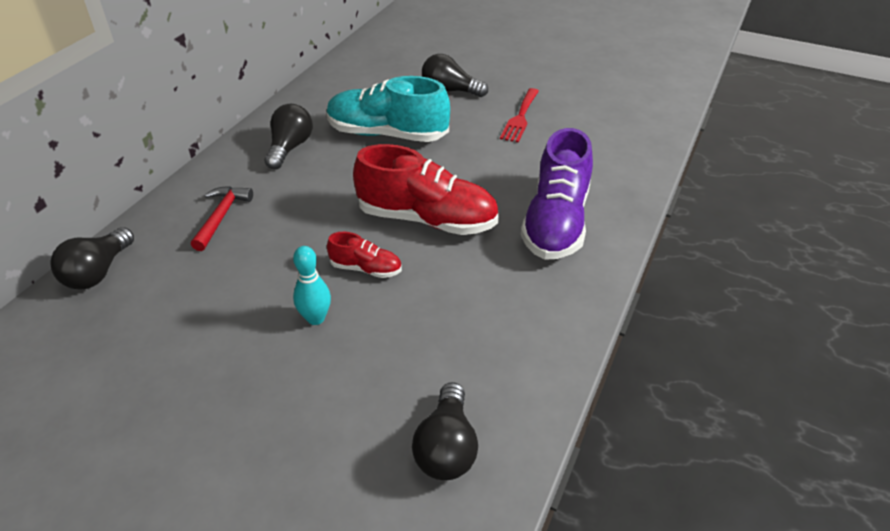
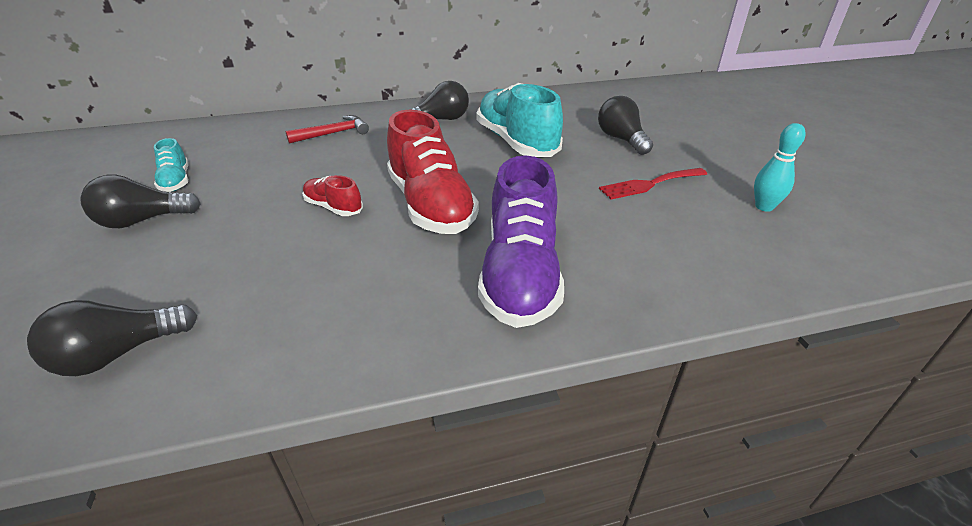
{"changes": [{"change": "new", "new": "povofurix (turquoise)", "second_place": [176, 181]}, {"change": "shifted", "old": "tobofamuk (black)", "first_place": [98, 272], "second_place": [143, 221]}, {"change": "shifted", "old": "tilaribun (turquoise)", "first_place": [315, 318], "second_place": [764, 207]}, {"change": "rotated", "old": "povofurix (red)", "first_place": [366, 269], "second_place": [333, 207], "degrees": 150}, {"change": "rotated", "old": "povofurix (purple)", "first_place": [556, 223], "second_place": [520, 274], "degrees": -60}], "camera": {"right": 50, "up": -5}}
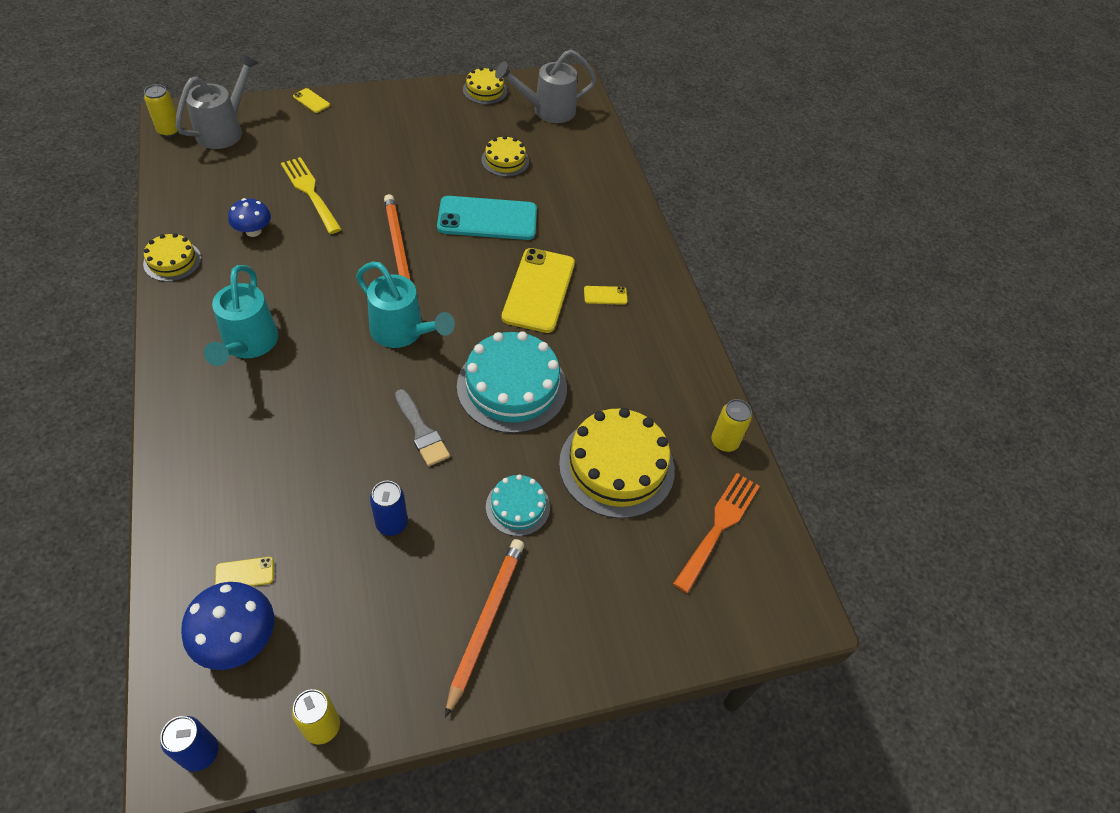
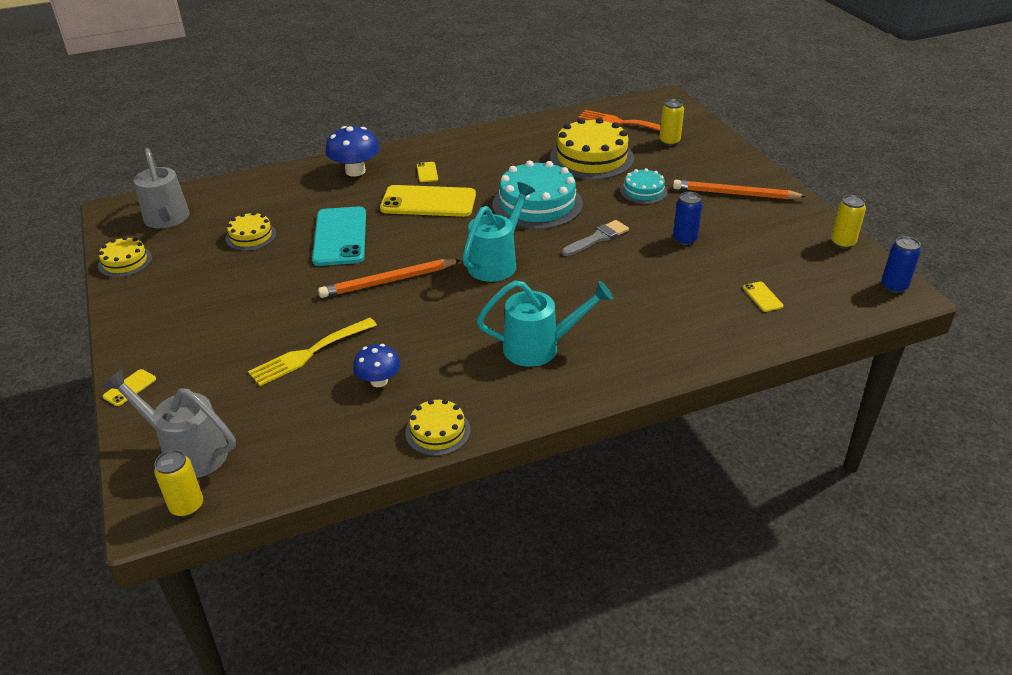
{"changes": [{"change": "shifted", "old": "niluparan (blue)", "first_place": [237, 639], "second_place": [355, 171]}, {"change": "shifted", "old": "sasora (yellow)", "first_place": [724, 442], "second_place": [669, 141]}], "camera": {"right": -90, "up": -15}}
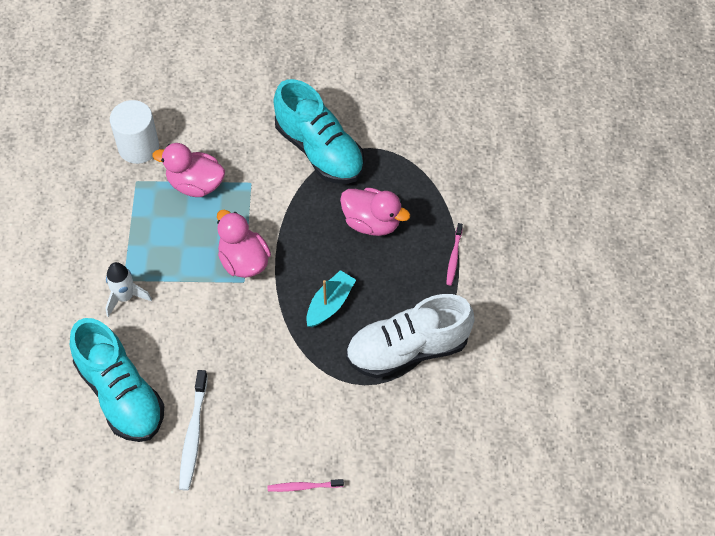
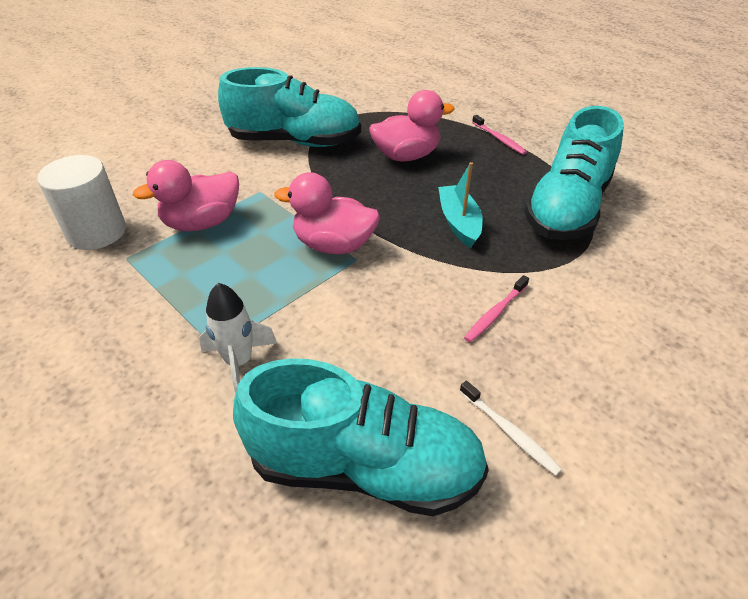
{"changes": [{"change": "shifted", "old": "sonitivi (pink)", "first_place": [303, 486], "second_place": [495, 313]}, {"change": "repainted", "old": "povofurix (white)", "new": "povofurix (turquoise)", "first_place": [407, 349], "second_place": [567, 208]}, {"change": "scaled", "old": "sonitivi (white)", "first_place": [193, 435], "second_place": [509, 432], "factor": 0.6}], "camera": {"right": -45, "up": -15}}
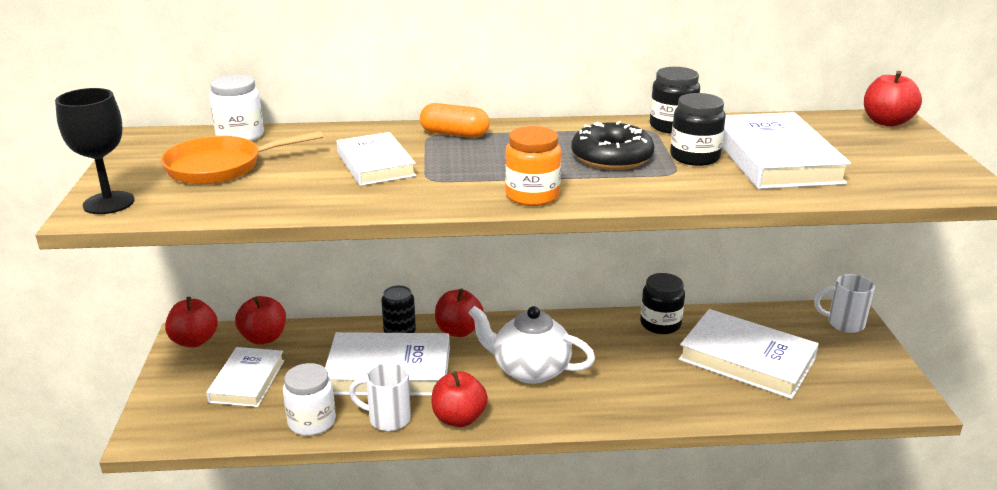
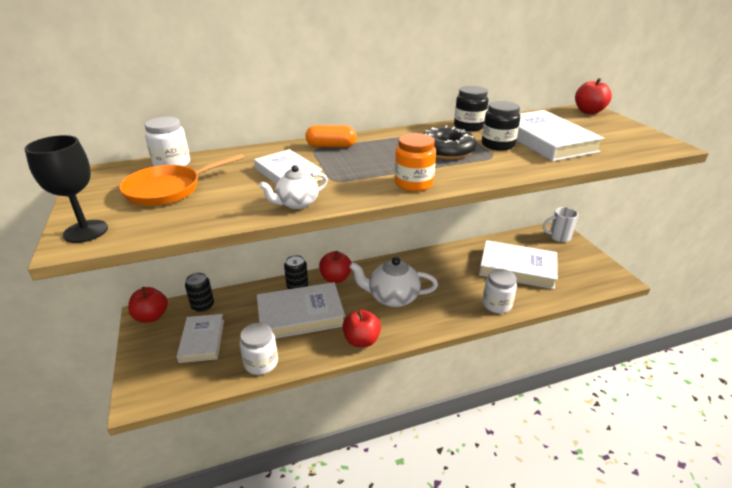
{"changes": [{"change": "gone", "old": "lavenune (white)", "first_place": [387, 419]}, {"change": "gone", "old": "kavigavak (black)", "first_place": [660, 324]}, {"change": "new", "new": "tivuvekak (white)", "second_place": [296, 203]}, {"change": "new", "new": "kavigavak (white)", "second_place": [496, 304]}, {"change": "swapped", "old": "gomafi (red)", "new": "sasora (black)", "first_place": [264, 338], "second_place": [203, 306]}], "camera": {"right": -15, "up": 5}}
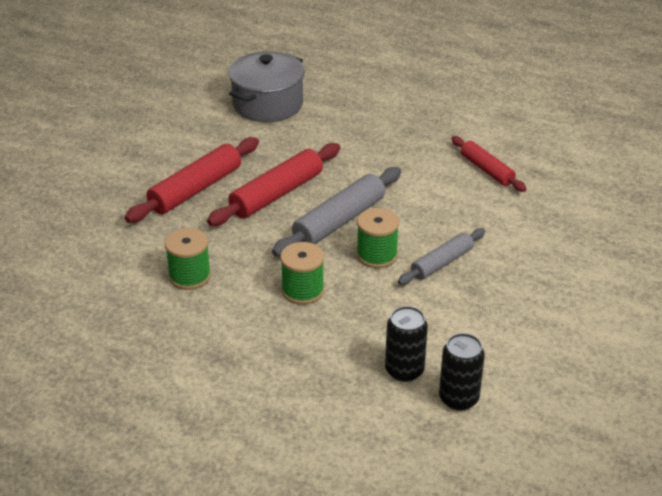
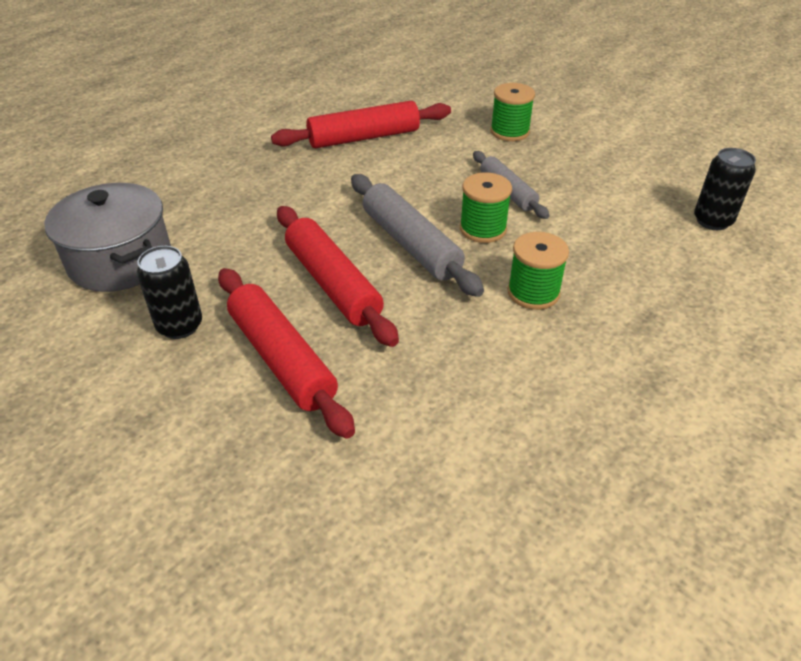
{"changes": [{"change": "shifted", "old": "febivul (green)", "first_place": [189, 276], "second_place": [509, 132]}, {"change": "shifted", "old": "sasora (black)", "first_place": [404, 370], "second_place": [180, 326]}, {"change": "scaled", "old": "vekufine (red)", "first_place": [486, 170], "second_place": [364, 137], "factor": 1.58}], "camera": {"right": -75, "up": 5}}
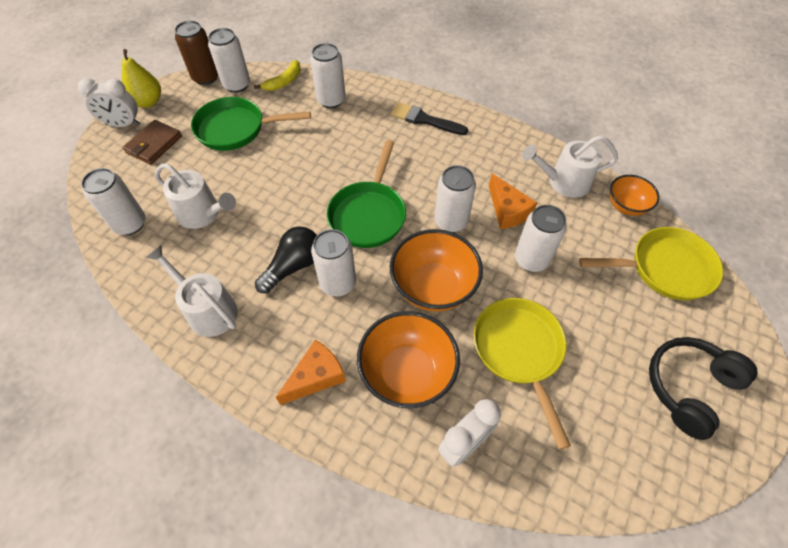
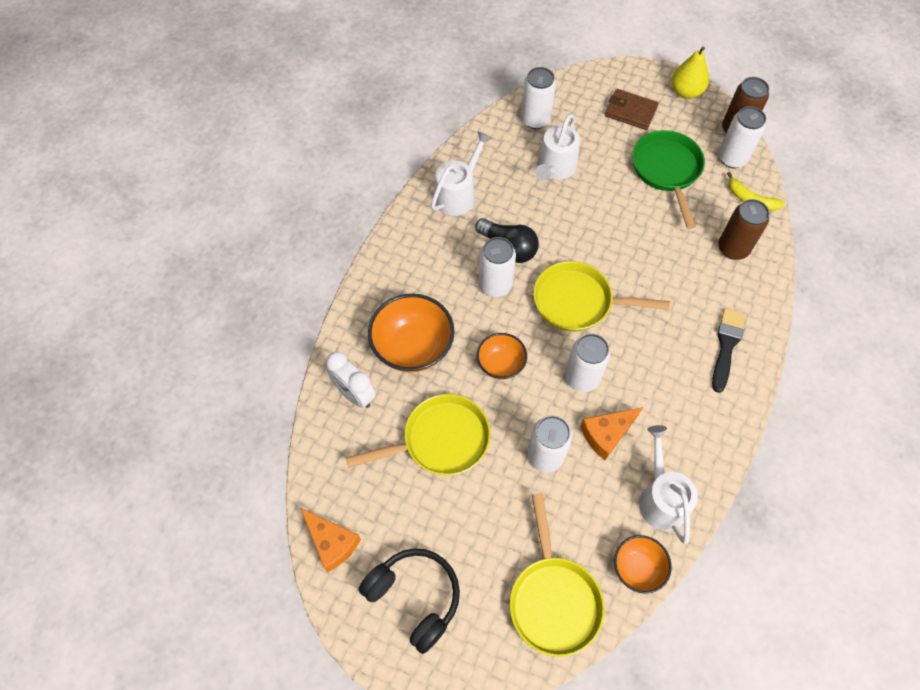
{"changes": [{"change": "gone", "old": "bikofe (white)", "first_place": [123, 124]}, {"change": "shifted", "old": "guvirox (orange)", "first_place": [316, 376], "second_place": [332, 542]}, {"change": "repainted", "old": "sasora (white)", "new": "sasora (brown)", "first_place": [331, 100], "second_place": [733, 248]}, {"change": "repainted", "old": "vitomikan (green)", "new": "vitomikan (yellow)", "first_place": [368, 214], "second_place": [578, 302]}, {"change": "scaled", "old": "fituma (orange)", "first_place": [433, 287], "second_place": [501, 364], "factor": 0.59}], "camera": {"right": 85, "up": 5}}
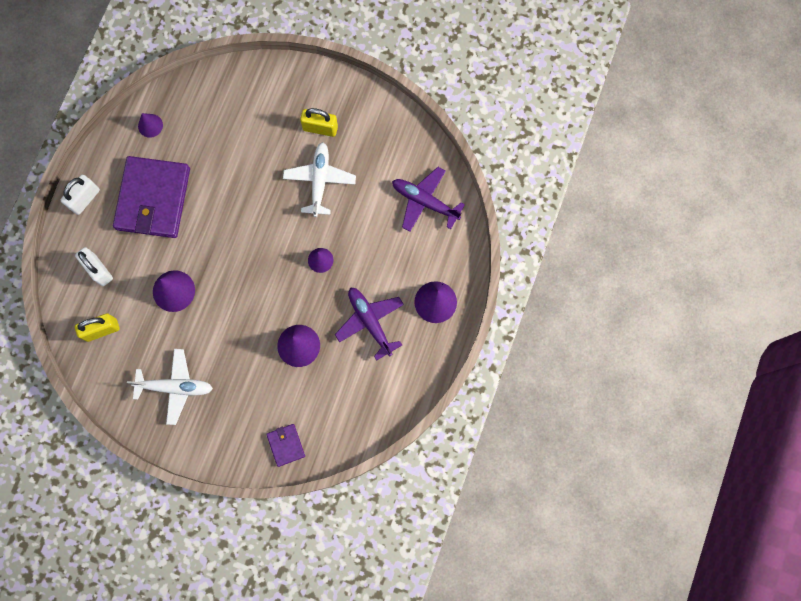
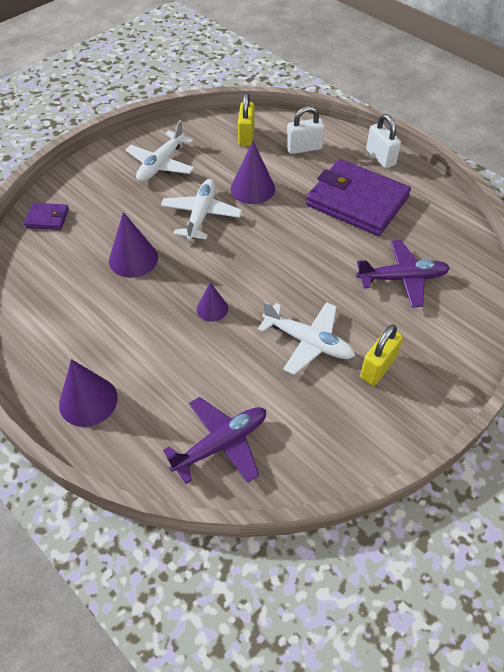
{"changes": [{"change": "gone", "old": "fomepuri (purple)", "first_place": [150, 125]}, {"change": "new", "new": "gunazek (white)", "second_place": [201, 215]}, {"change": "shifted", "old": "gunazek (purple)", "first_place": [370, 321], "second_place": [402, 278]}], "camera": {"right": 115, "up": -25}}
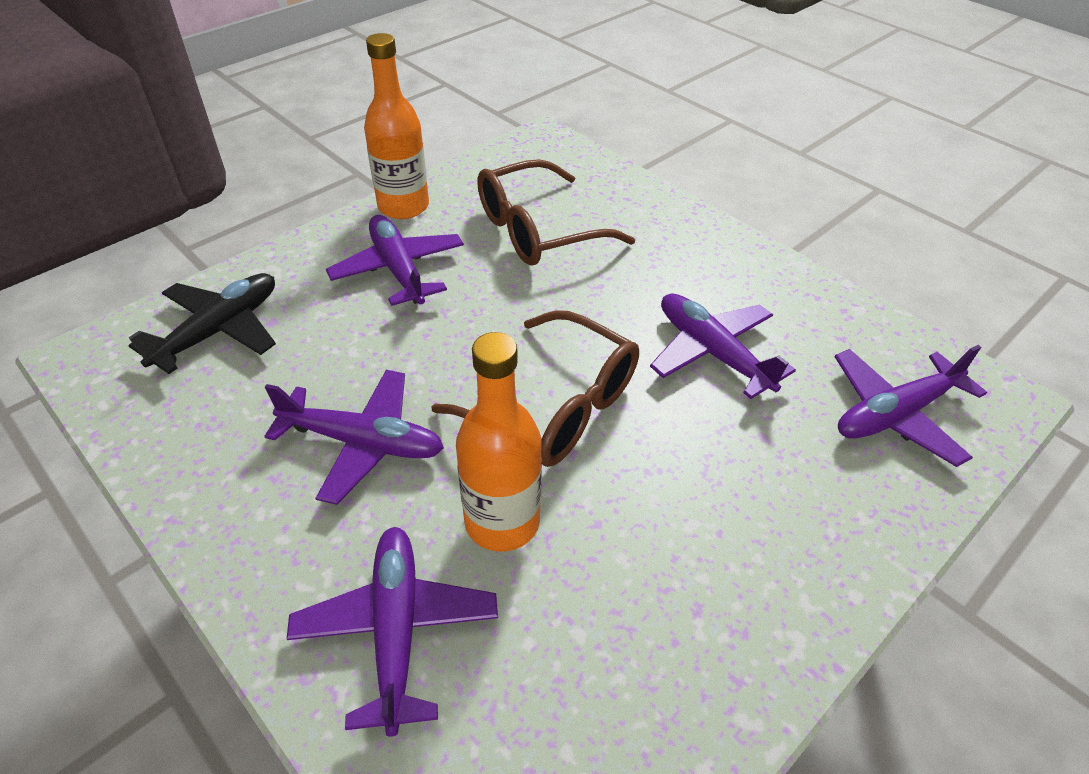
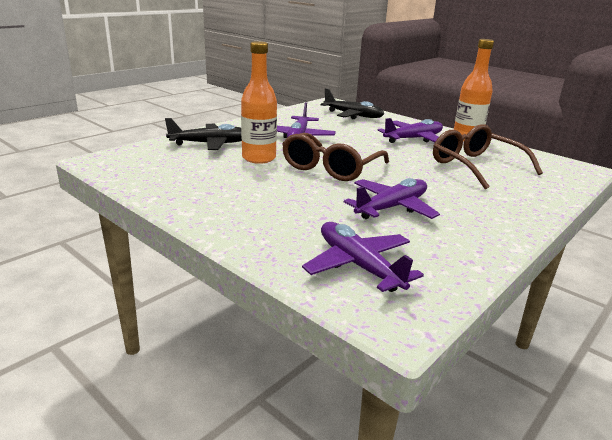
{"changes": [{"change": "repainted", "old": "gunazek (purple)", "new": "gunazek (black)", "first_place": [396, 629], "second_place": [210, 144]}], "camera": {"right": 85, "up": -20}}
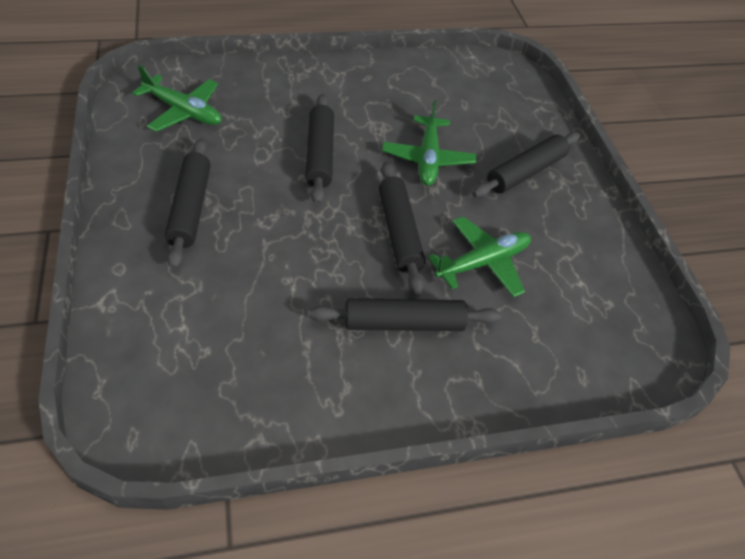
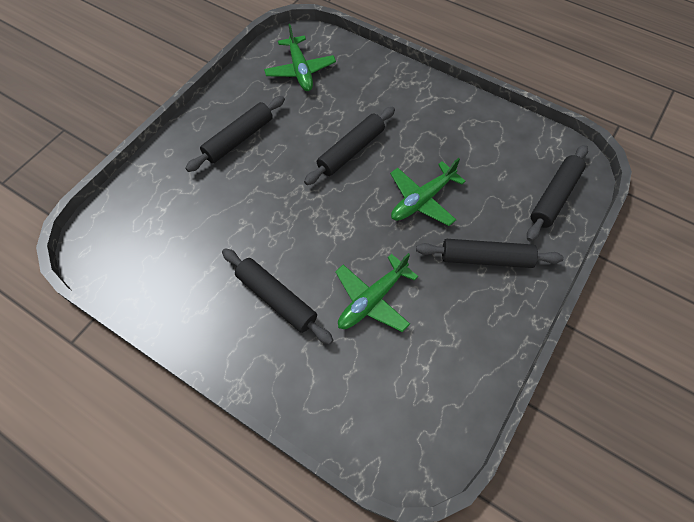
{"changes": [{"change": "shifted", "old": "vekufine (black)", "first_place": [399, 232], "second_place": [554, 197]}, {"change": "rotated", "old": "gunazek (green)", "first_place": [483, 263], "second_place": [372, 300], "degrees": 120}], "camera": {"right": 50, "up": 10}}
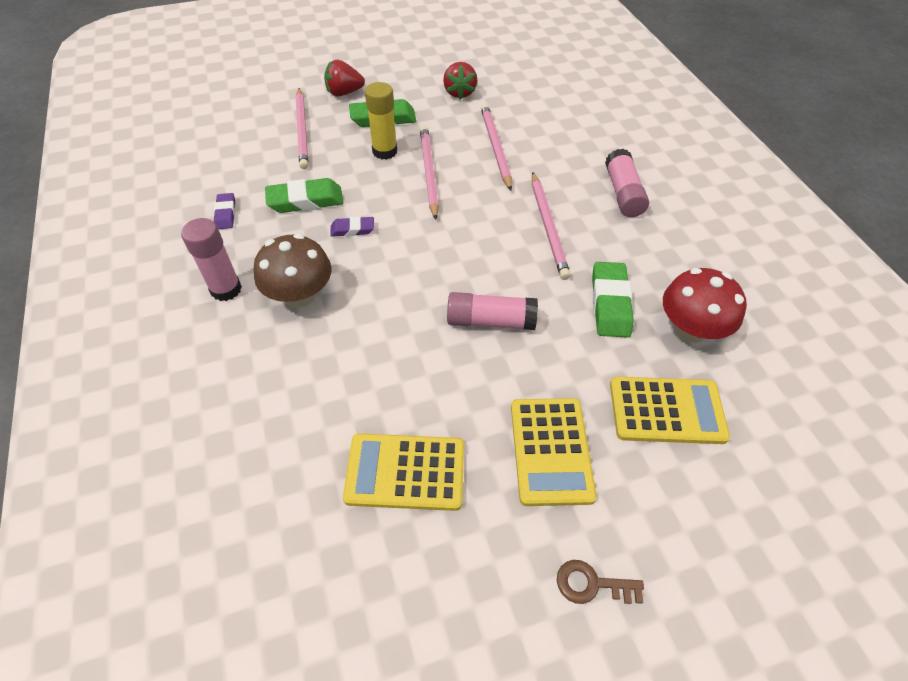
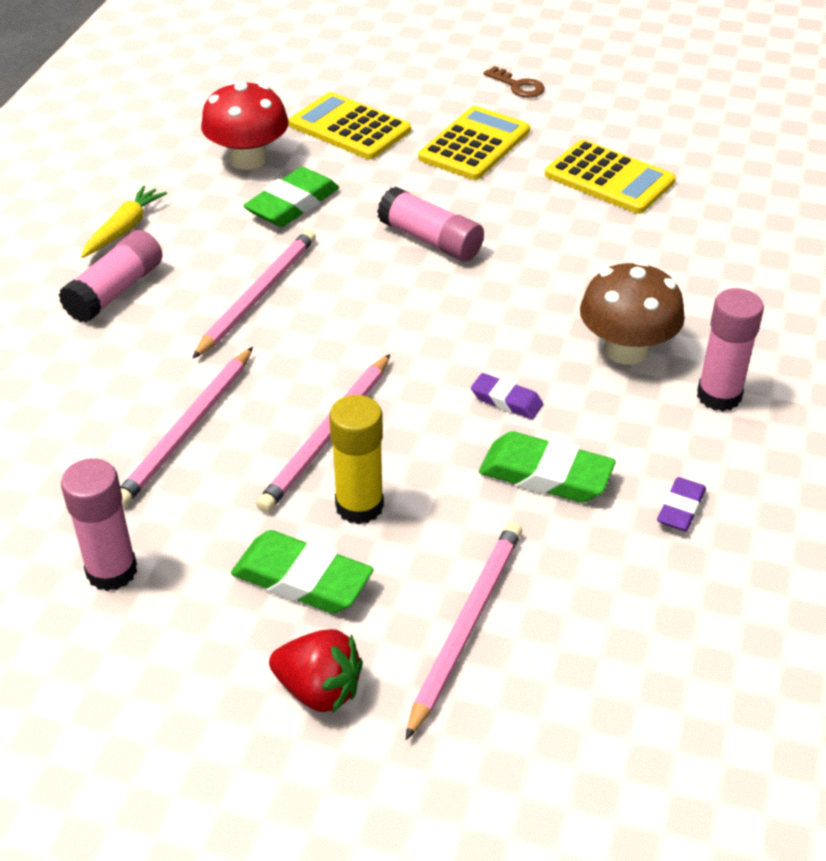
{"changes": [{"change": "new", "new": "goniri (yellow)", "second_place": [124, 229]}, {"change": "swapped", "old": "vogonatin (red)", "new": "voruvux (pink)", "first_place": [459, 93], "second_place": [112, 571]}], "camera": {"right": -145, "up": -10}}
